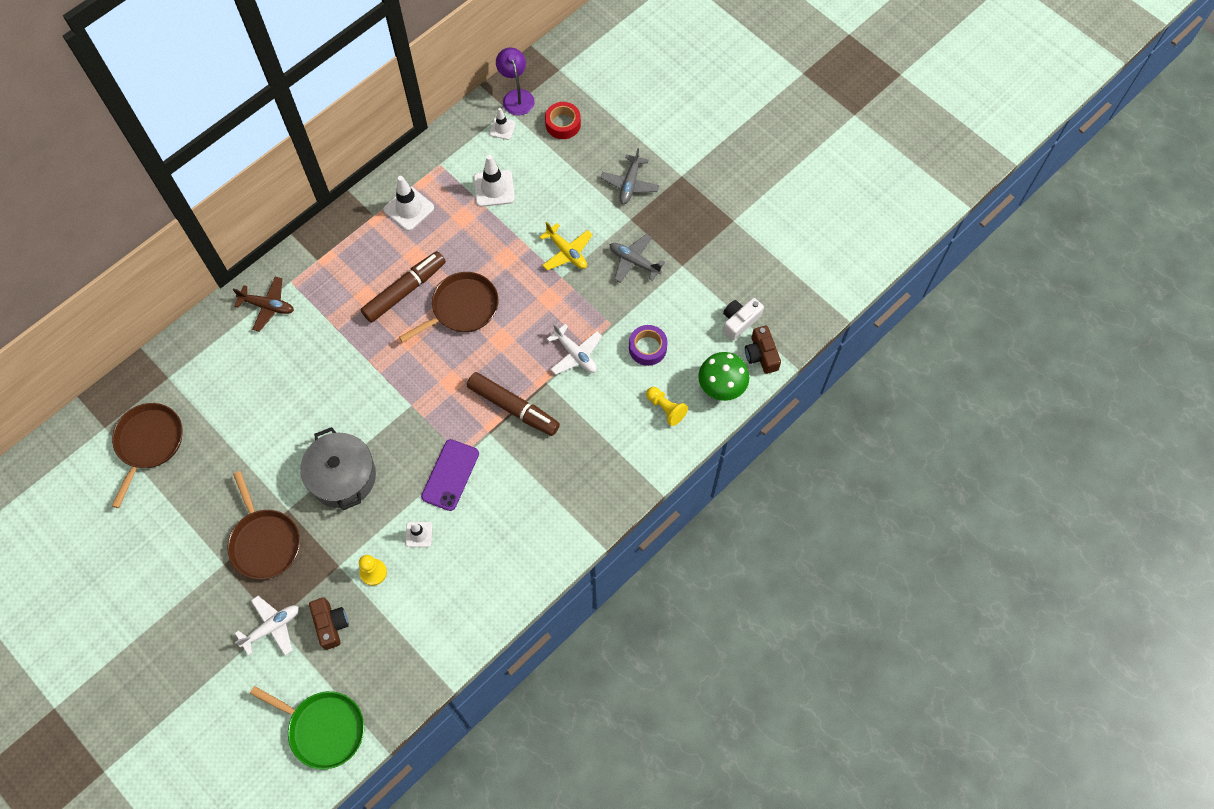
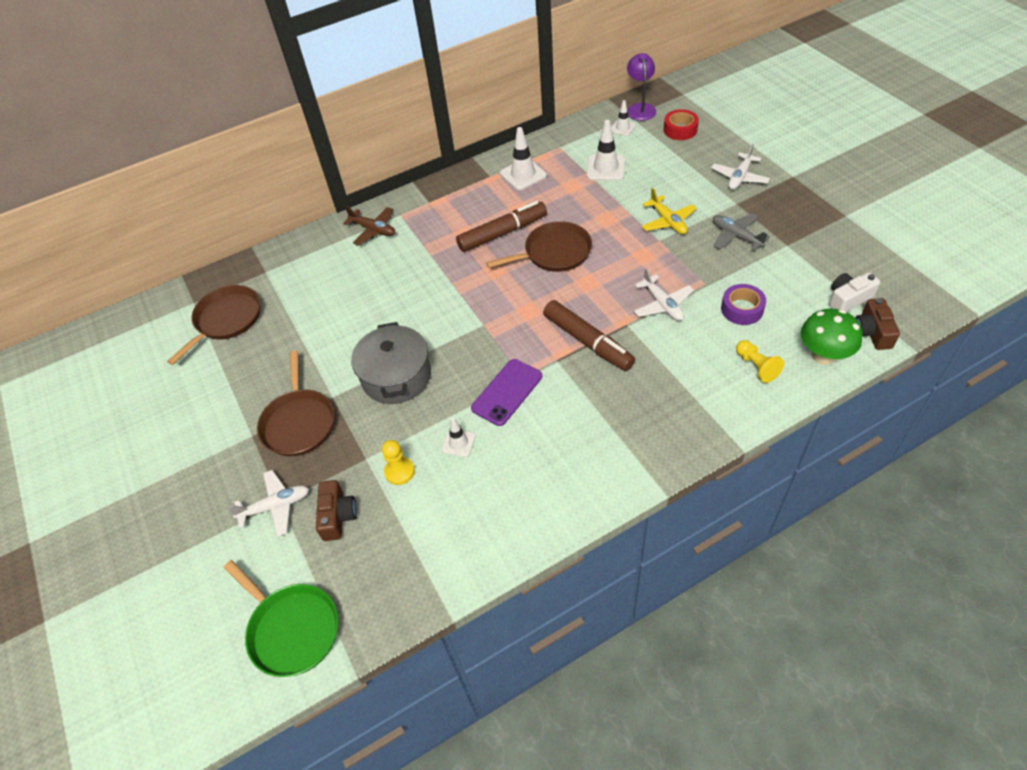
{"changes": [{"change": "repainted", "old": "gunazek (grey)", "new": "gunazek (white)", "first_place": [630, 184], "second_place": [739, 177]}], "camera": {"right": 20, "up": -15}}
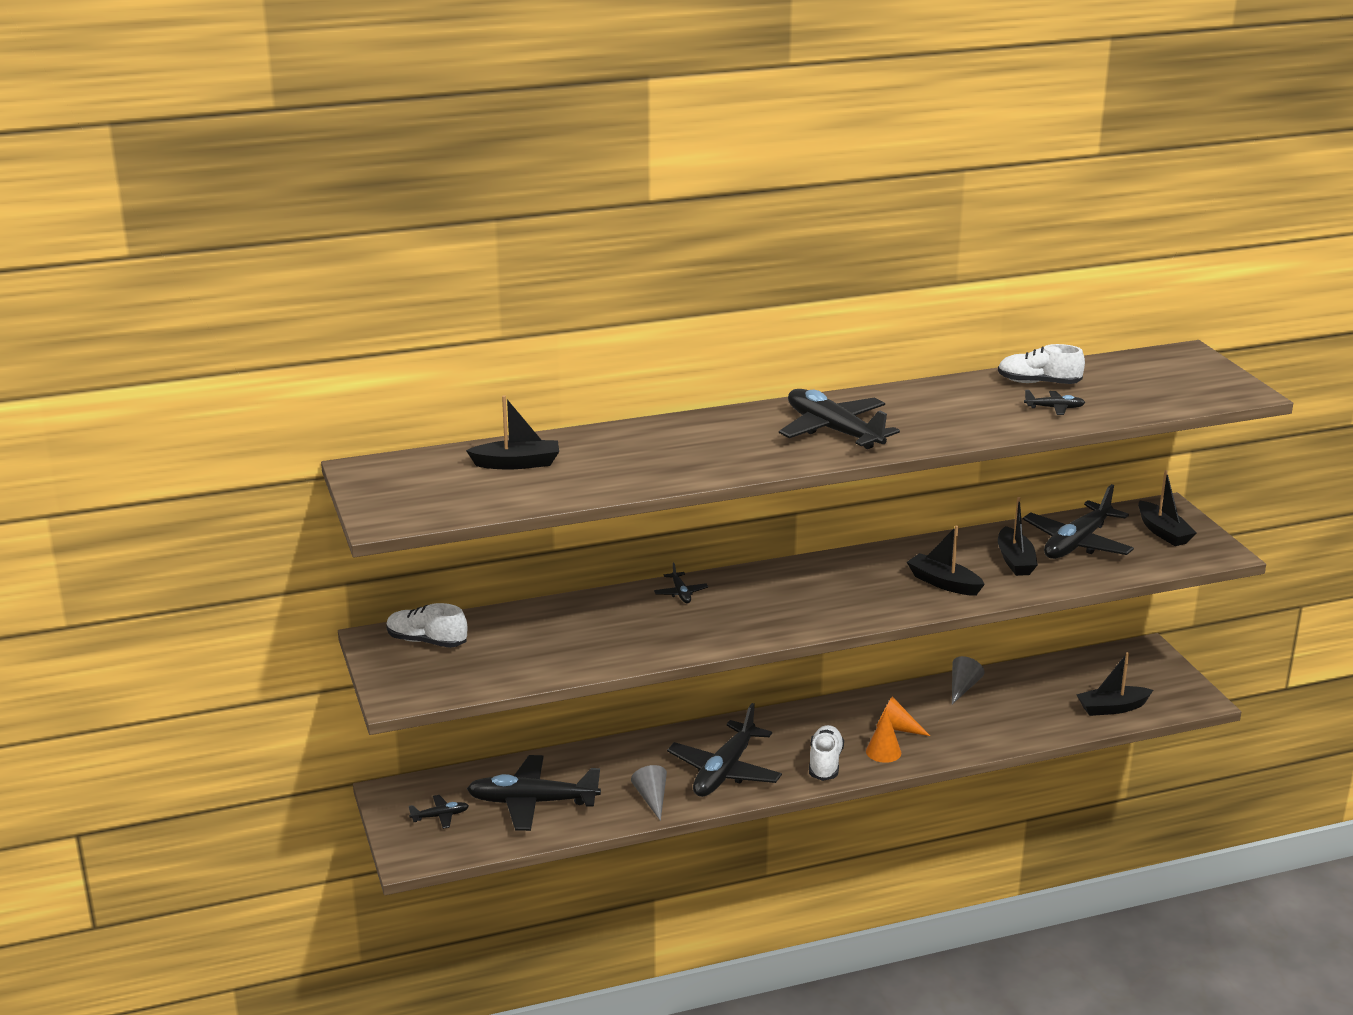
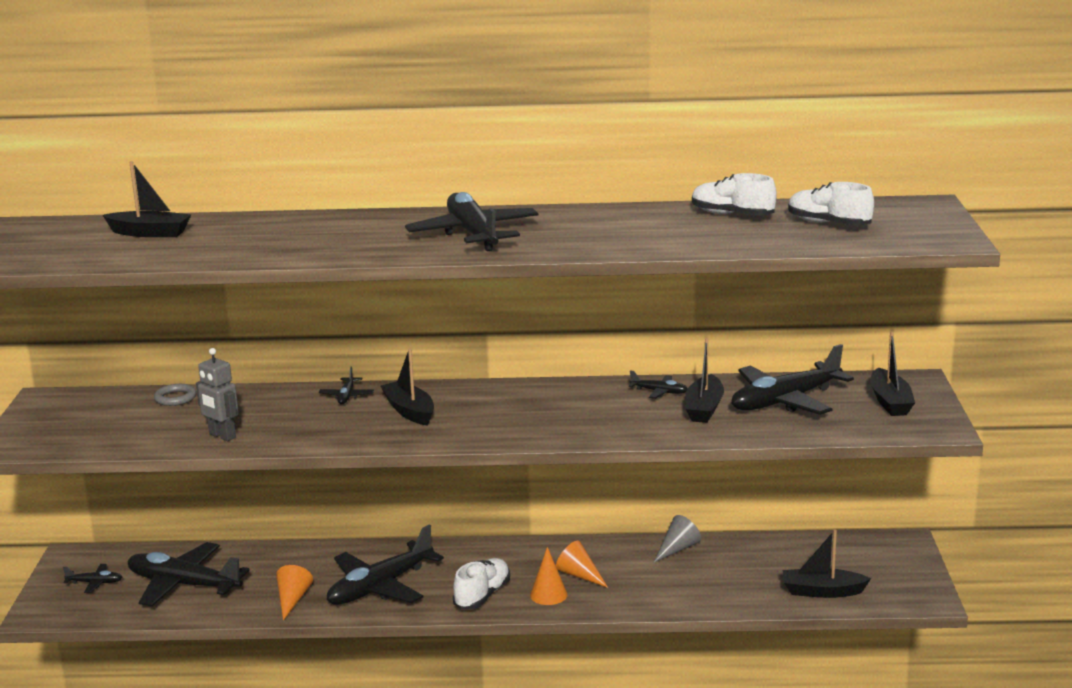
{"changes": [{"change": "new", "new": "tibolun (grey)", "second_place": [175, 398]}, {"change": "new", "new": "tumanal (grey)", "second_place": [222, 436]}, {"change": "shifted", "old": "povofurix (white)", "first_place": [426, 641], "second_place": [828, 224]}, {"change": "shifted", "old": "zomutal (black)", "first_place": [944, 583], "second_place": [409, 411]}, {"change": "shifted", "old": "gunazek (black)", "first_place": [1054, 408], "second_place": [659, 392]}, {"change": "repainted", "old": "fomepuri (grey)", "new": "fomepuri (orange)", "first_place": [652, 799], "second_place": [292, 600]}], "camera": {"right": 20, "up": -5}}
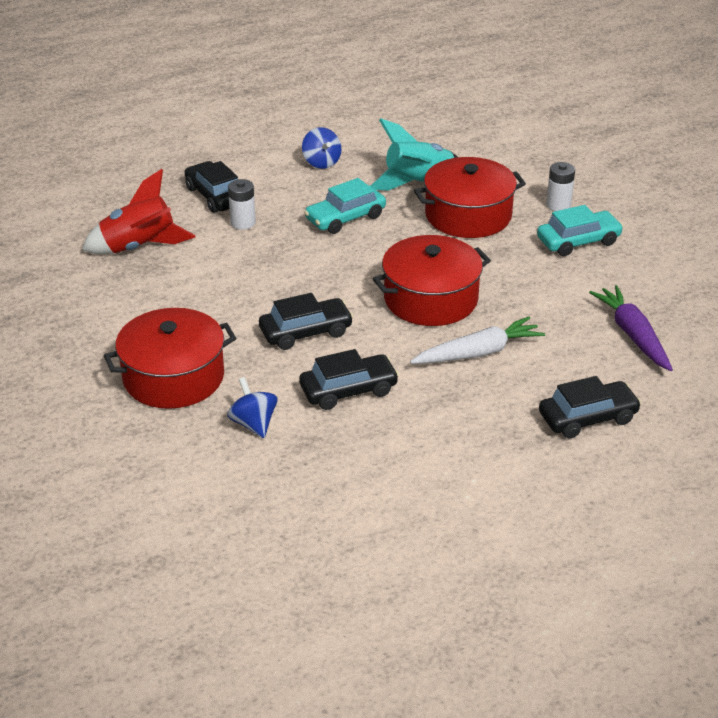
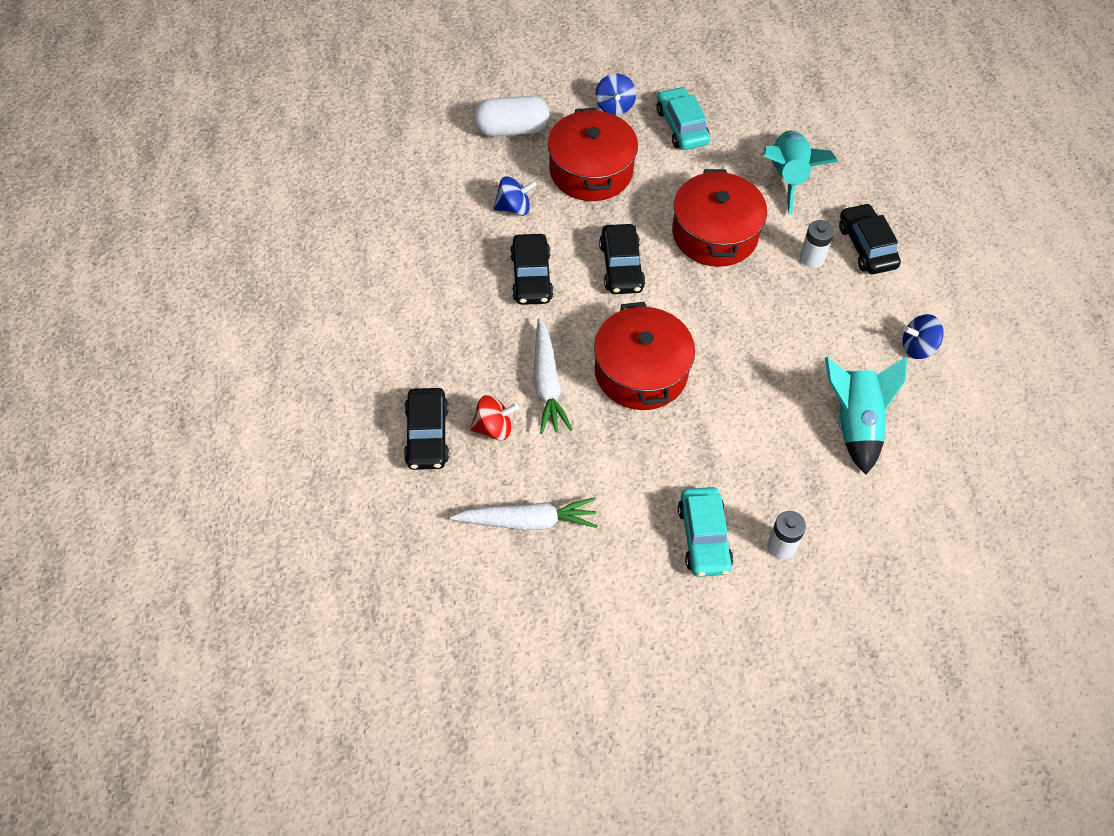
{"changes": [{"change": "new", "new": "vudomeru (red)", "second_place": [494, 428]}, {"change": "new", "new": "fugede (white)", "second_place": [511, 129]}, {"change": "new", "new": "vudomeru (blue)", "second_place": [614, 106]}, {"change": "shifted", "old": "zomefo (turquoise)", "first_place": [345, 218], "second_place": [681, 126]}, {"change": "shifted", "old": "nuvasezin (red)", "first_place": [468, 215], "second_place": [715, 234]}, {"change": "repainted", "old": "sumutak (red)", "new": "sumutak (turquoise)", "first_place": [139, 247], "second_place": [788, 177]}, {"change": "repainted", "old": "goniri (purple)", "new": "goniri (white)", "first_place": [633, 335], "second_place": [527, 521]}, {"change": "rotated", "old": "zomefo (black)", "first_place": [215, 196], "second_place": [866, 246], "degrees": -90}], "camera": {"right": 105, "up": 20}}
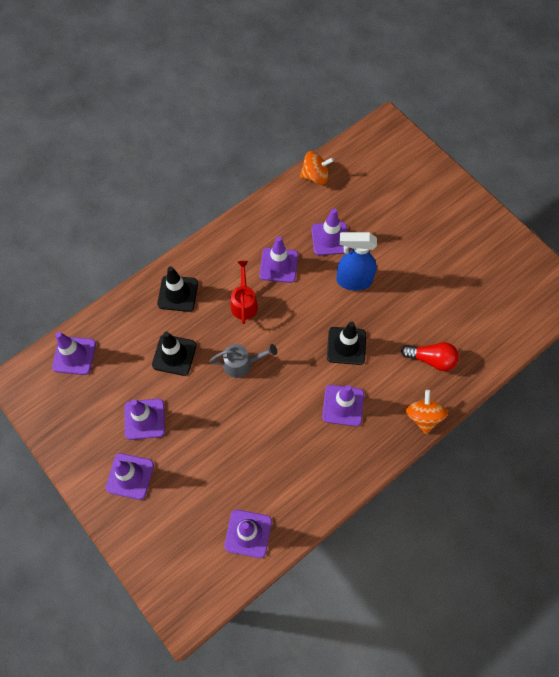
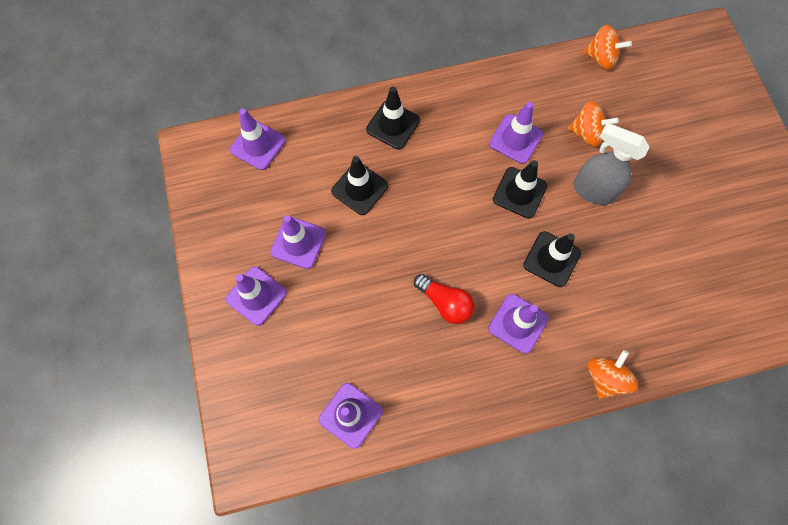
{"changes": [{"change": "gone", "old": "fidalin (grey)", "first_place": [242, 364]}, {"change": "gone", "old": "fidalin (red)", "first_place": [244, 302]}, {"change": "new", "new": "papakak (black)", "second_place": [519, 192]}, {"change": "shifted", "old": "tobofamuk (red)", "first_place": [431, 359], "second_place": [445, 302]}, {"change": "swapped", "old": "papakak (purple)", "new": "vudomeru (orange)", "first_place": [330, 238], "second_place": [586, 133]}, {"change": "repainted", "old": "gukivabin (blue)", "new": "gukivabin (grey)", "first_place": [353, 281], "second_place": [592, 190]}], "camera": {"right": 25, "up": 5}}
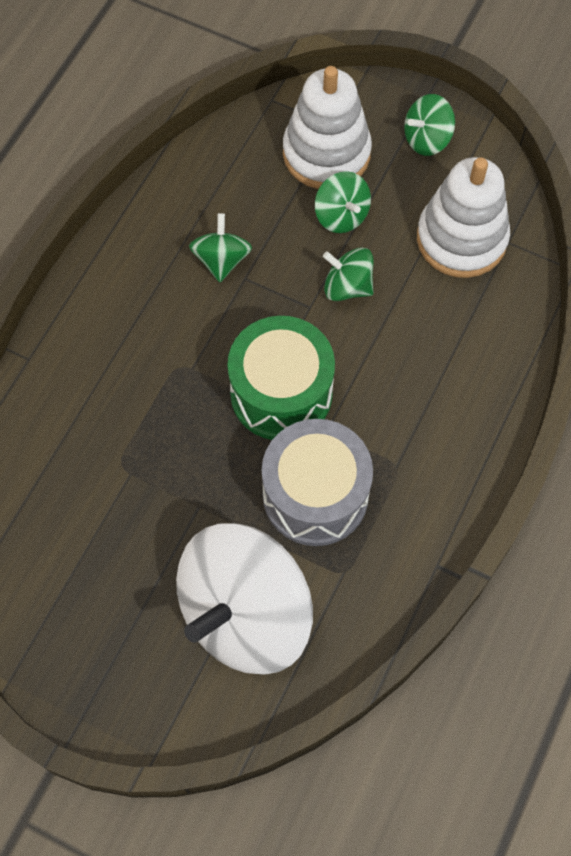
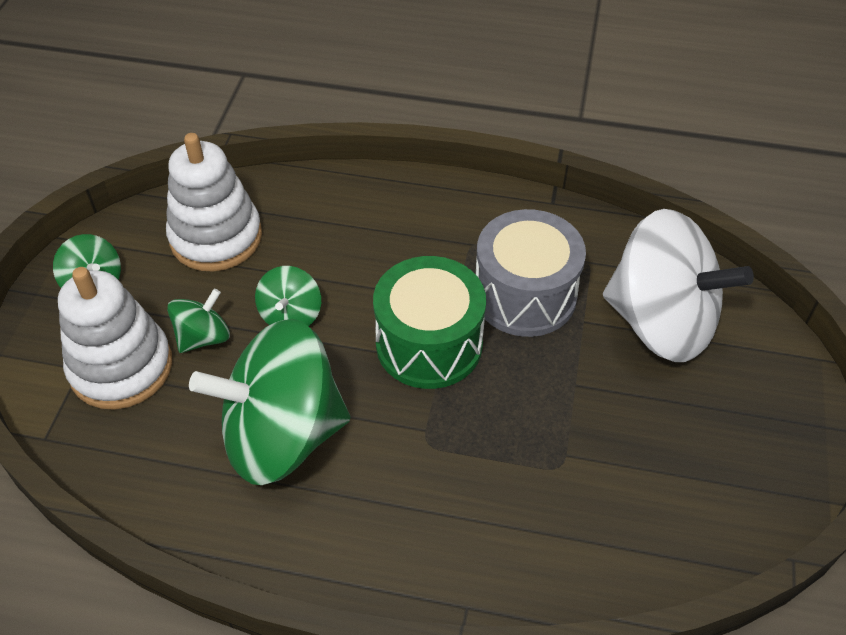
{"changes": [{"change": "scaled", "old": "vudomeru (green)", "first_place": [221, 260], "second_place": [282, 435], "factor": 2.2}], "camera": {"right": -105, "up": -15}}
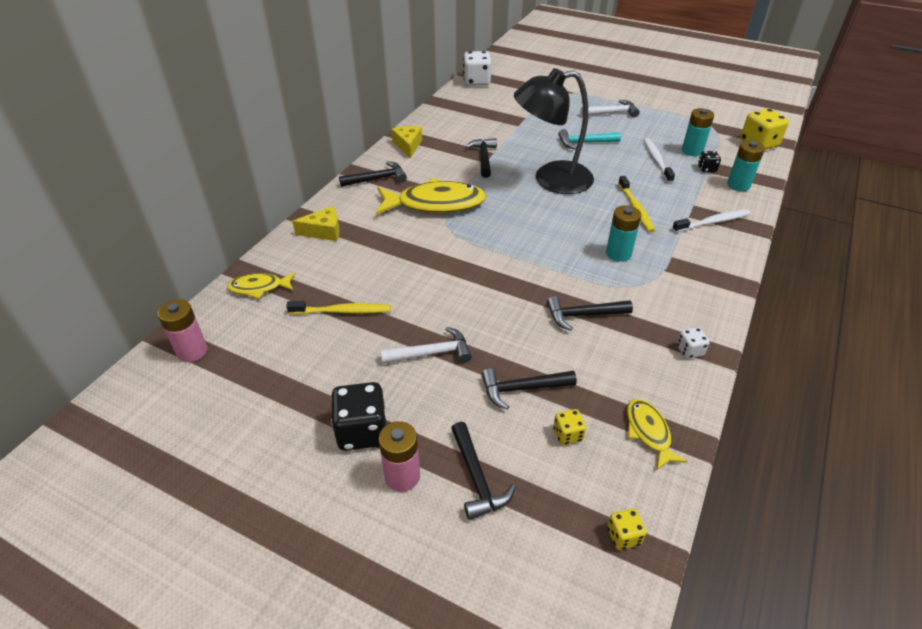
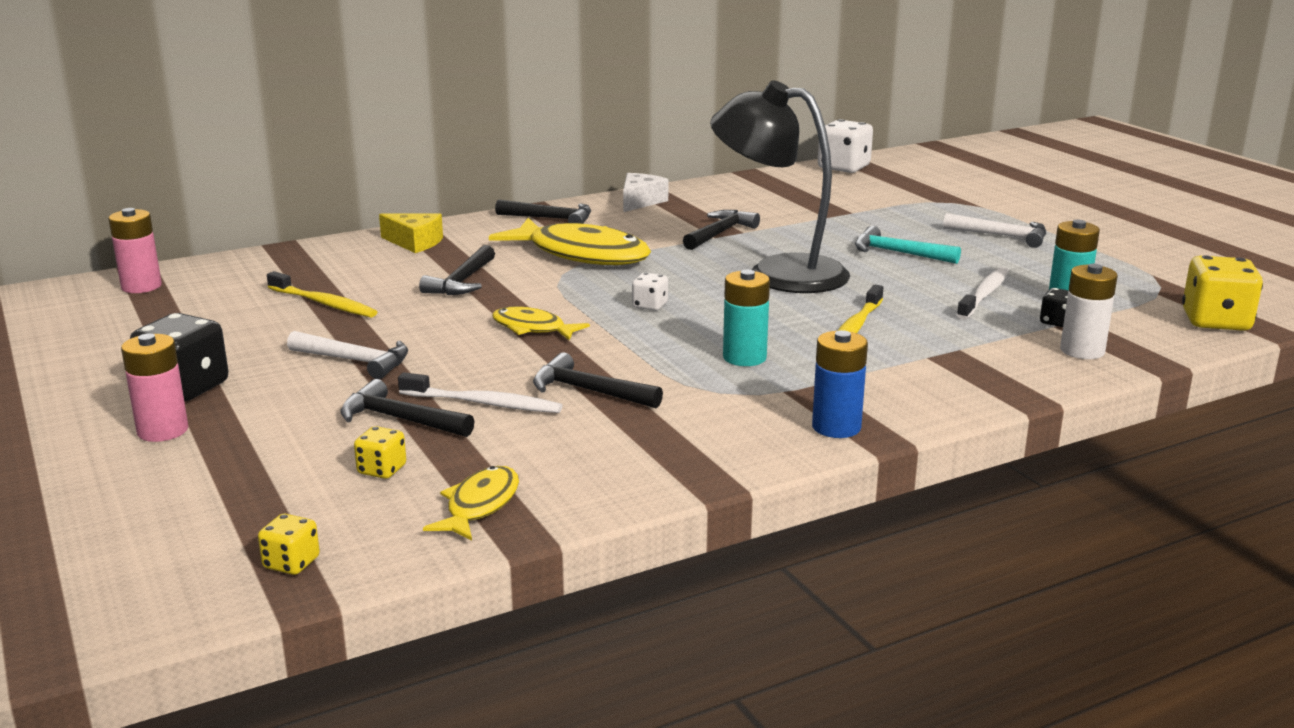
{"changes": [{"change": "new", "new": "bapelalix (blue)", "second_place": [836, 427]}, {"change": "shifted", "old": "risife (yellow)", "first_place": [259, 288], "second_place": [533, 328]}, {"change": "shifted", "old": "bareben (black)", "first_place": [477, 478], "second_place": [462, 282]}, {"change": "shifted", "old": "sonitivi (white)", "first_place": [713, 222], "second_place": [484, 403]}, {"change": "shifted", "old": "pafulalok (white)", "first_place": [689, 350], "second_place": [650, 306]}, {"change": "repainted", "old": "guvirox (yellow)", "new": "guvirox (white)", "first_place": [408, 145], "second_place": [640, 202]}, {"change": "repainted", "old": "bapelalix (turquoise)", "new": "bapelalix (white)", "first_place": [738, 185], "second_place": [1082, 351]}], "camera": {"right": 35, "up": -20}}
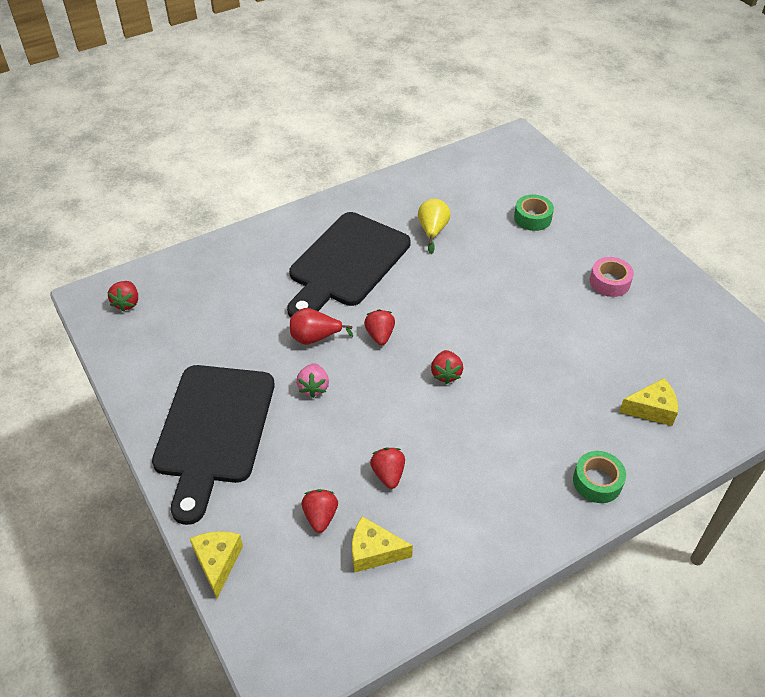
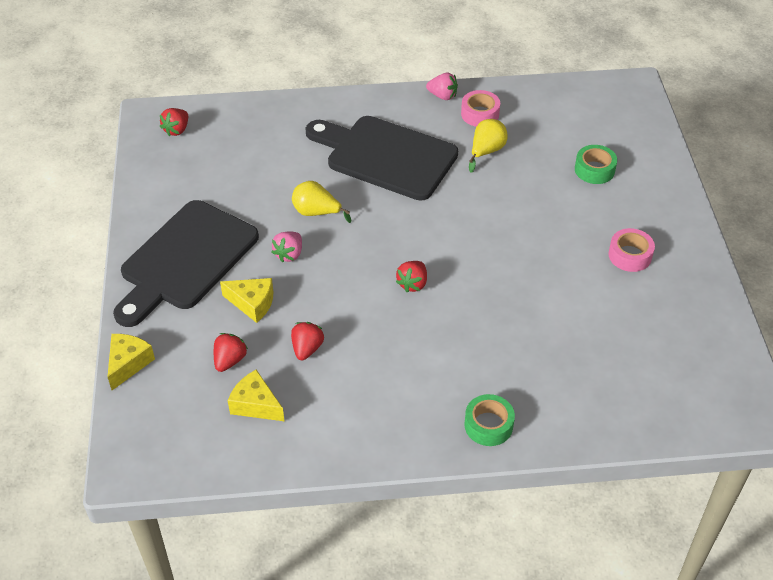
{"changes": [{"change": "gone", "old": "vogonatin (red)", "first_place": [380, 335]}, {"change": "new", "new": "vogonatin (pink)", "second_place": [442, 96]}, {"change": "new", "new": "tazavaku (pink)", "second_place": [480, 114]}, {"change": "shifted", "old": "guvirox (yellow)", "first_place": [651, 409], "second_place": [252, 303]}, {"change": "repainted", "old": "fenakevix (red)", "new": "fenakevix (yellow)", "first_place": [315, 338], "second_place": [316, 213]}, {"change": "rotated", "old": "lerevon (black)", "first_place": [346, 263], "second_place": [385, 156], "degrees": 60}], "camera": {"right": 25, "up": 0}}
